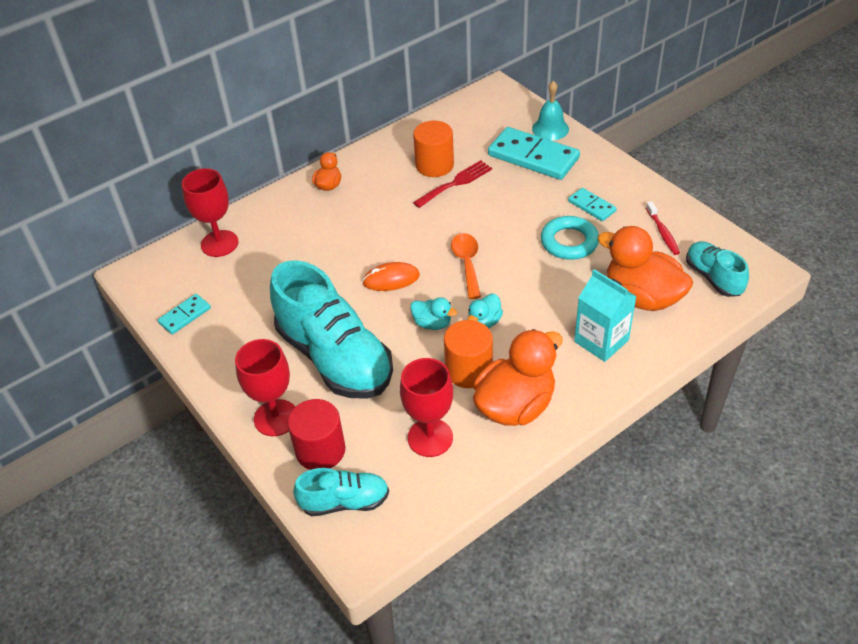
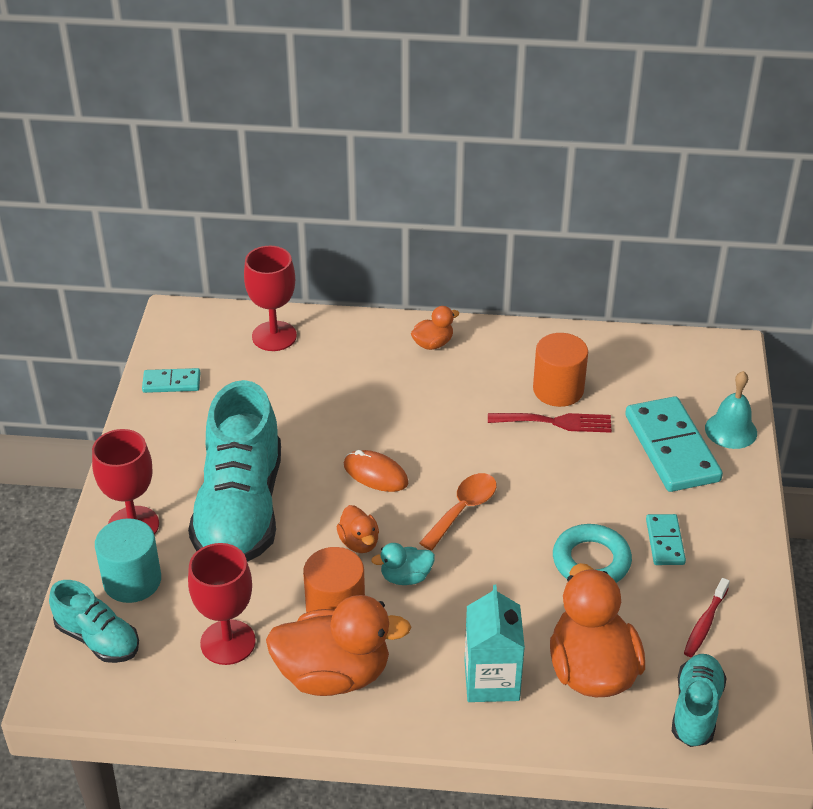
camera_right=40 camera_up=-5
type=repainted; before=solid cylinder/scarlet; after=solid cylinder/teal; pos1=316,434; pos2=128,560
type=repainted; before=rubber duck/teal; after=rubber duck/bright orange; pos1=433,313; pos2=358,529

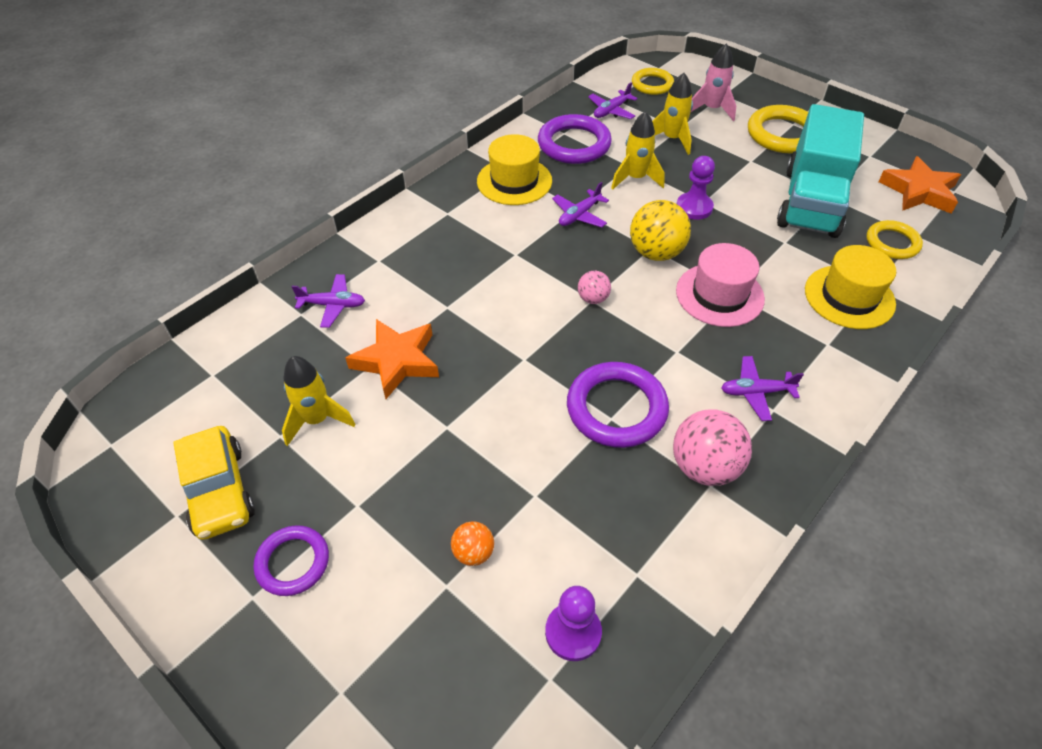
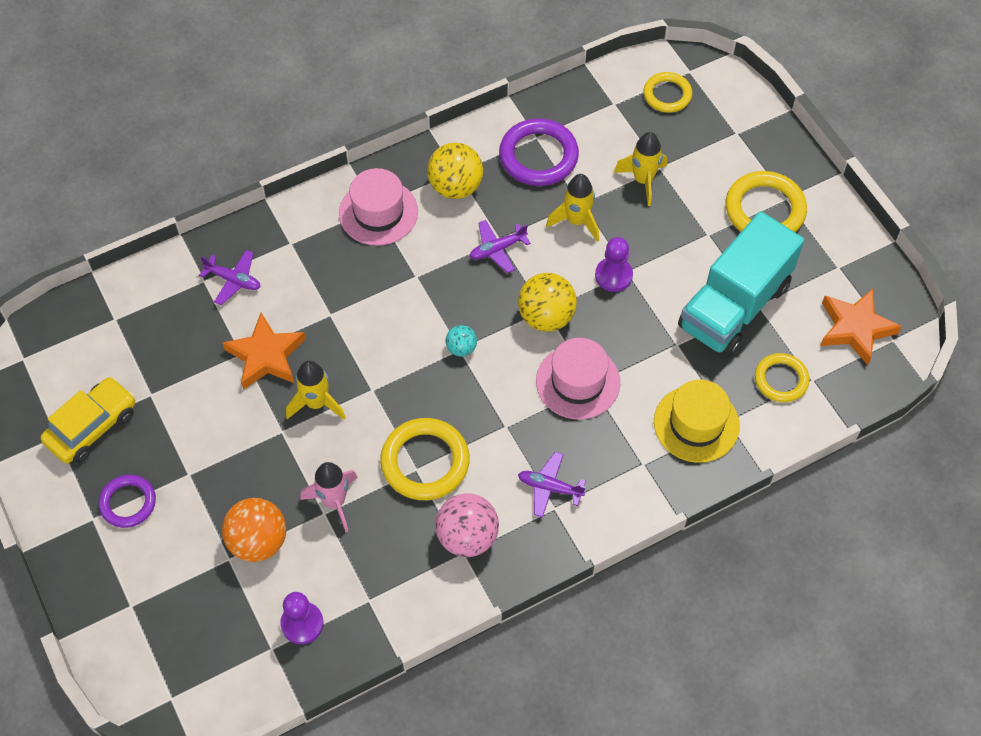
camera_right=20 camera_up=10
type=rotated; before=automobile/bright yellow; pos1=214,483; pos2=88,420; turn=-135
type=shifted; before=toy rocket/bright yellow; pos1=318,401; pos2=316,390
type=scaled; before=play ball/bright orange; pos1=472,543; pos2=254,530; scale=1.87
type=swapped; before=hat/bright yellow; after=play ball/bright yellow; pos1=514,169; pos2=455,171
type=repainted; before=hoop/royal purple; after=hoop/bright yellow; pos1=618,405; pos2=425,459
type=repainted; before=play ball/rosy; after=play ball/teal; pos1=594,287; pos2=461,341
type=gone; before=aeroplane/royal purple; pos1=613,100
type=shifted; before=toy rocket/rosy; pos1=713,82; pos2=329,497
type=new; after=hat/rosy; pos2=378,207

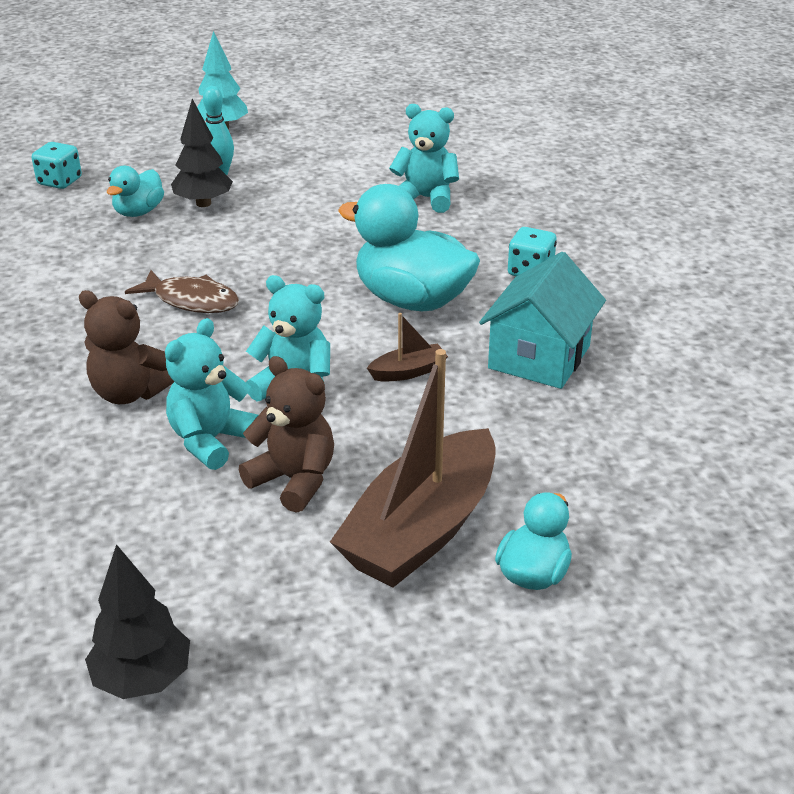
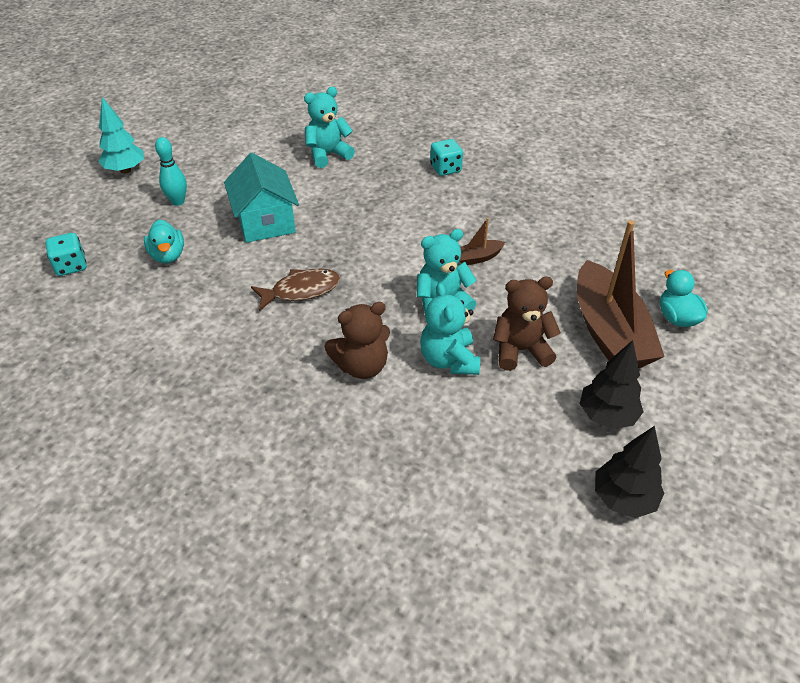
camera_right=-45 camera_up=10
type=shifted; before=tree/black; pos1=202,153; pos2=612,384
type=gone; before=rubber duck/teal; pos1=409,247
type=rotated; before=toy boat/dark brown; pos1=407,347; pos2=482,241; turn=-135
type=shifted; before=house/teal; pos1=542,320; pos2=261,198

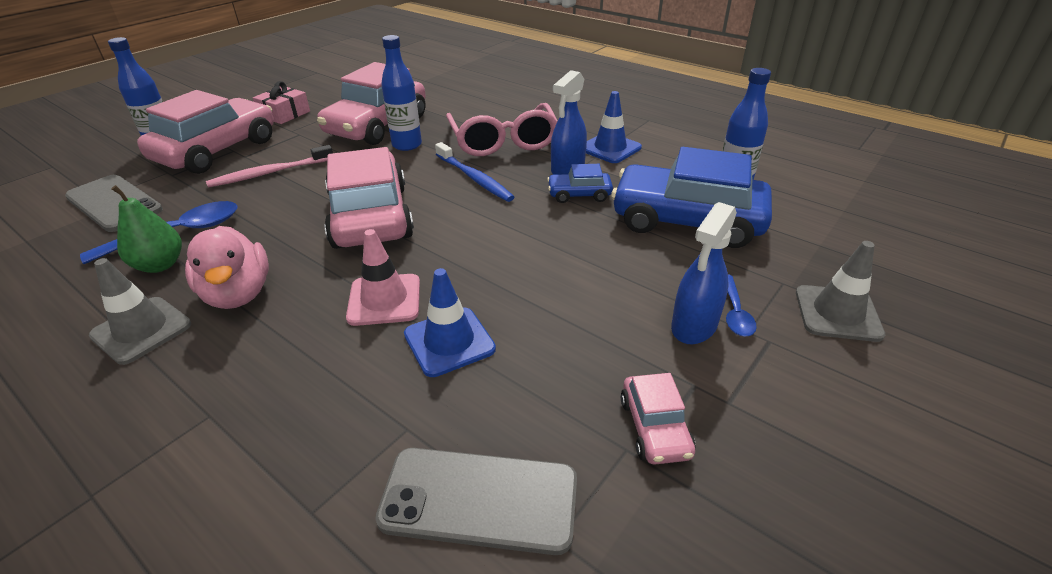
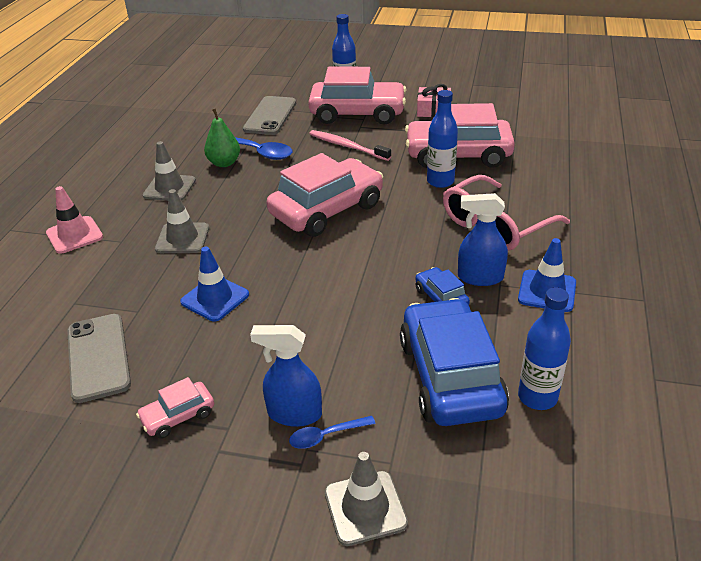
camera_right=65 camera_up=0
type=gone; before=rubber duck/rosy; pos1=227,267
type=shifted; before=traffic cone/rosy; pos1=383,277; pos2=74,220
type=gone; before=tooth brush/cobalt; pos1=474,172
type=new; after=traffic cone/gray; pos2=182,221

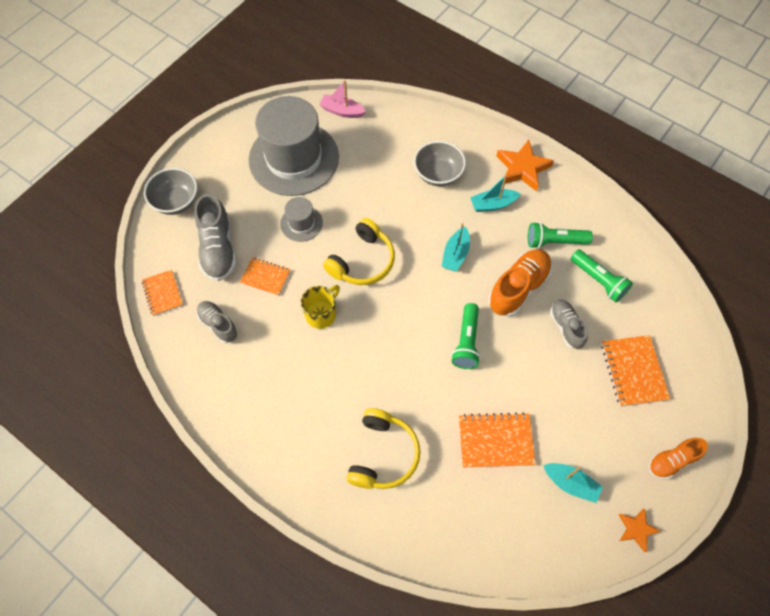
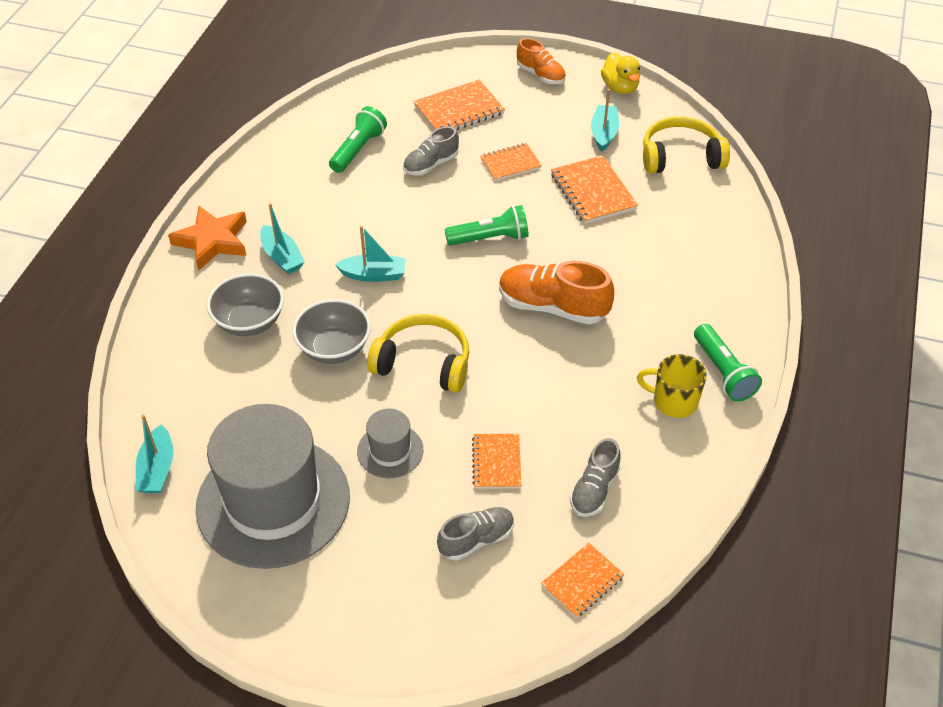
camera_right=-110 camera_up=-15
type=shifted; before=serving bowl/gray; pos1=170,191; pos2=331,331
type=scaled; before=sneaker/gray; pos1=215,237; pos2=475,534; scale=0.62
type=shifted; before=coffee mug/bright yellow; pos1=320,307; pos2=672,386
type=repainted; before=toy boat/rosy; after=toy boat/teal; pos1=342,99; pos2=154,454
type=shifted; before=over-ear headphones/bright yellow; pos1=383,448; pos2=686,145
type=shifted; before=sneaker/bright orange; pos1=520,283; pos2=556,293
type=shifted; before=flashlight/leaf-green; pos1=560,235; pos2=728,363
type=swapped; before=five-pointed star/bright orange; after=rubber duck/bright yellow; pos1=639,530; pos2=620,73
type=new; after=notebook/bright orange; pos2=511,162

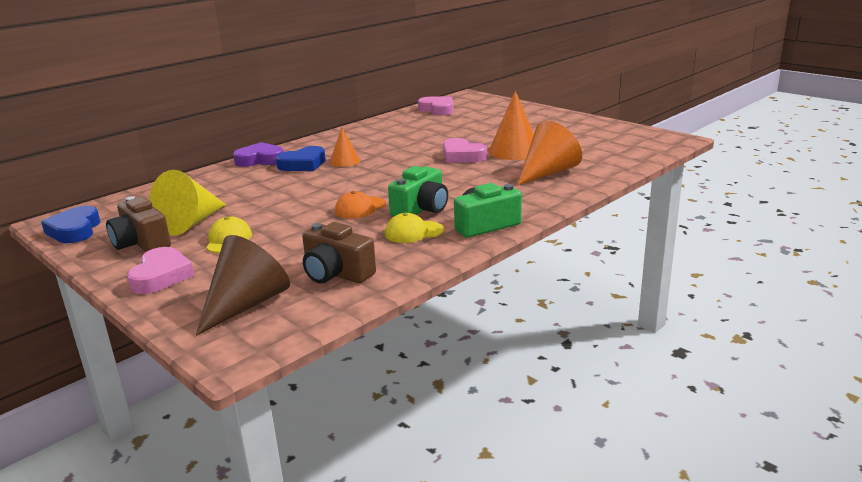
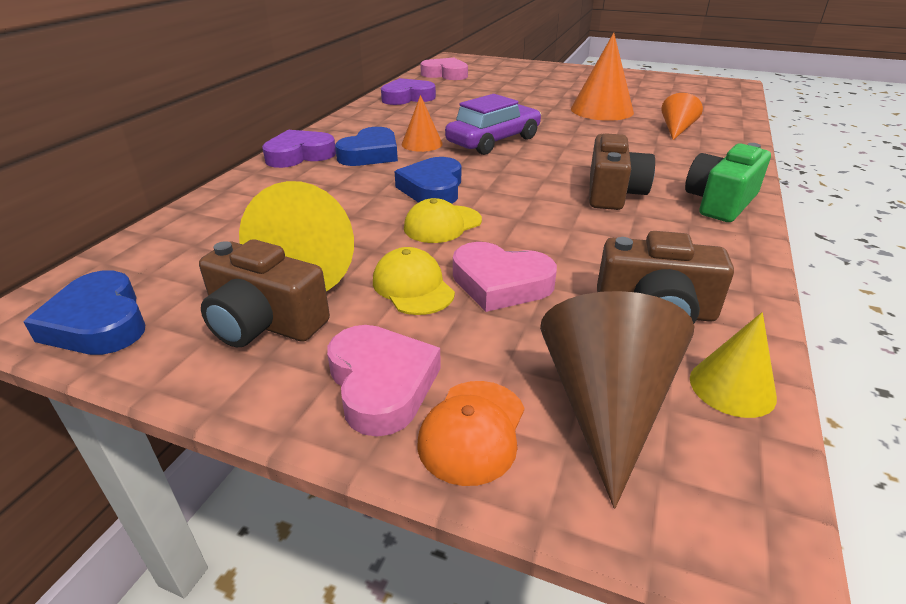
camera_right=-25 camera_up=10
type=shifted; before=peaked cap/bright orange; pos1=360,205; pos2=470,433
type=shifted; before=peaked cap/bright yellow; pos1=414,228; pos2=443,220
type=repainted; before=compact camera/leaf-green; after=compact camera/dark brown; pos1=418,191; pos2=622,171
type=shifted; before=heart shape/rosy; pos1=465,150; pos2=505,277
type=scaled; before=solid cone/bright orange; pos1=549,153; pos2=682,116; scale=0.58
type=new; after=heart shape/royal purple; pos2=408,91
type=new; after=heart shape/cobalt; pos2=428,180
type=new; after=automobile/royal purple; pos2=493,124
type=new; after=solid cone/bright yellow; pos2=733,365

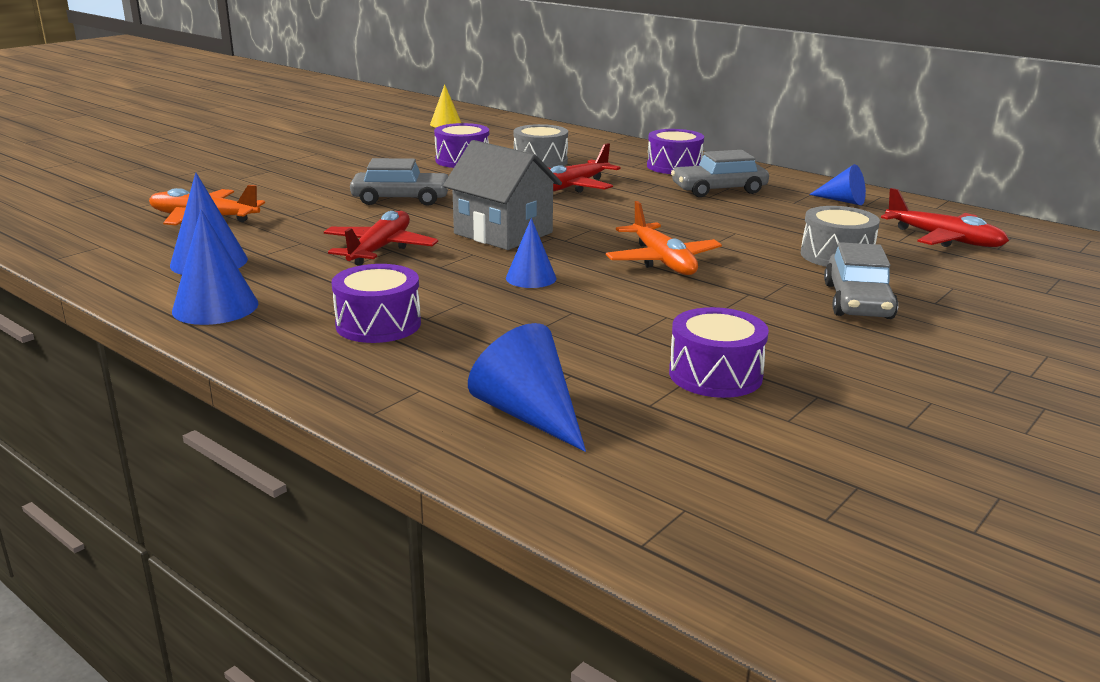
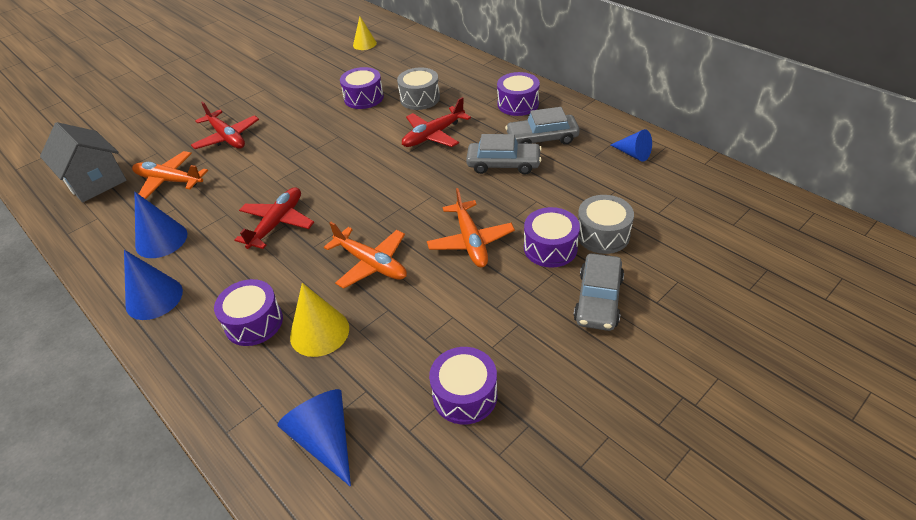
camera_right=10 camera_up=20
type=shifted; before=automobile/gray; pos1=399,182; pos2=504,154
type=shifted; before=house/gray; pos1=502,195; pos2=83,162
type=swapped; before=solid cone/cobalt; after=aeroplane/bright orange; pos1=531,253; pos2=365,255
type=shifted; before=aeroplane/scarlet; pos1=945,217; pos2=225,125
type=new; after=solid cone/bright yellow; pos2=319,320
type=new; after=toy drum/royal purple; pos2=552,237

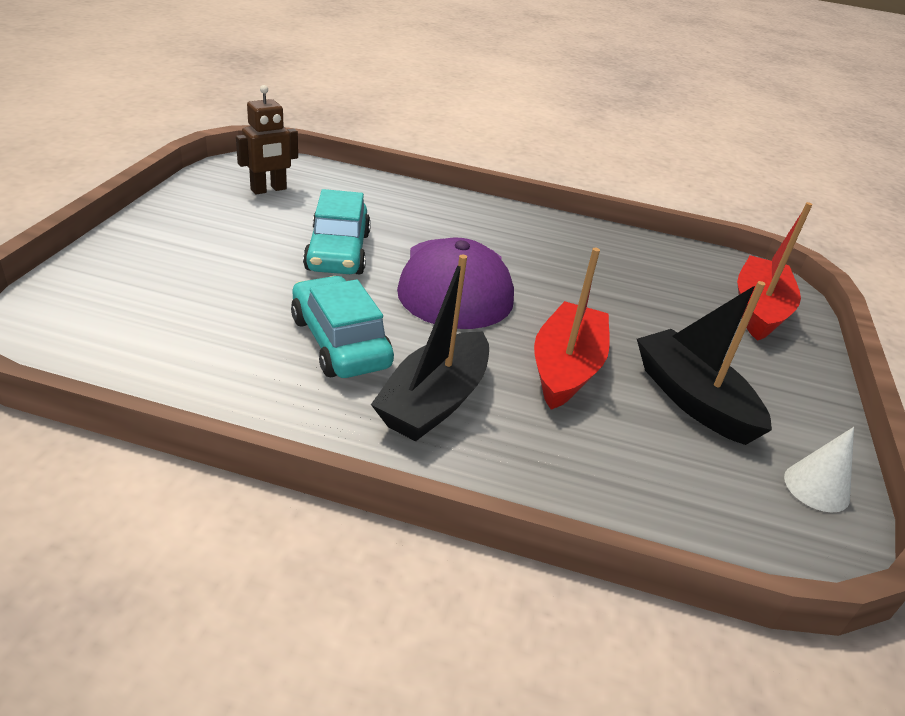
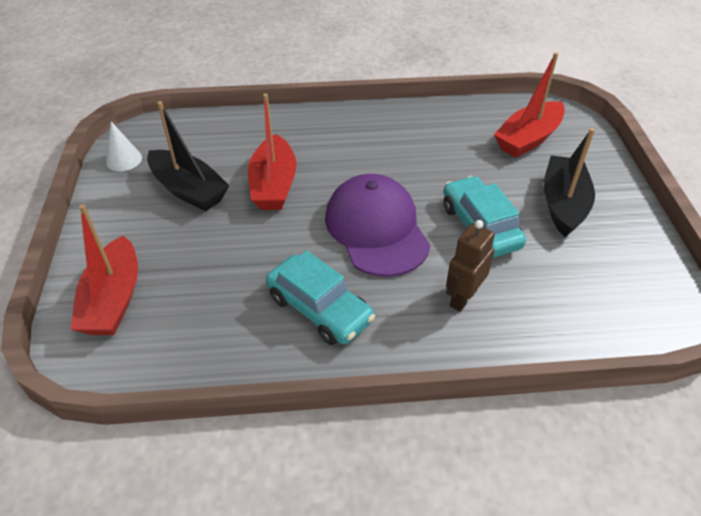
camera_right=165 camera_up=10
type=shifted; before=robot figure/dark brown; pos1=267,139; pos2=470,266
type=shifted; before=automobile/teal; pos1=342,327; pos2=320,298
type=shifted; before=toy boat/black; pos1=430,348; pos2=569,182
type=new; after=toy boat/scarlet; pos2=529,105

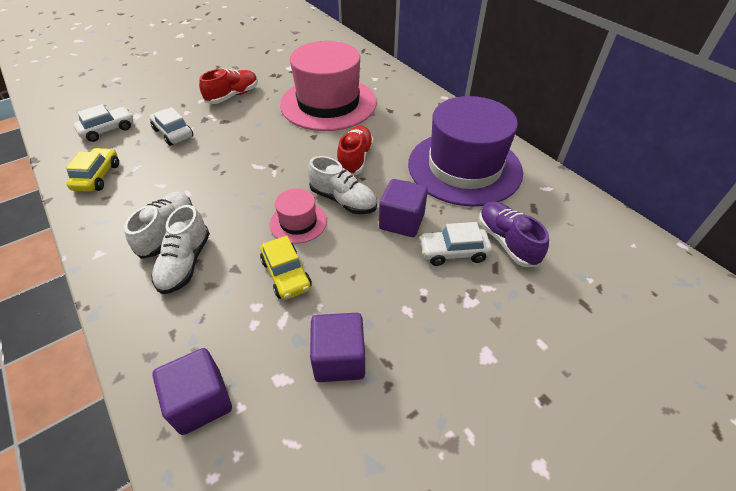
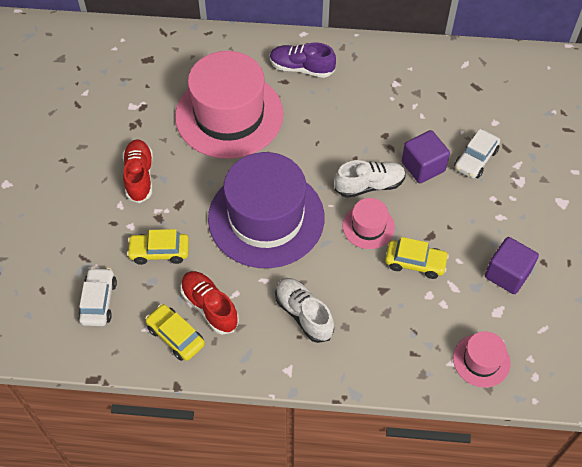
camera_right=-50 camera_up=10
type=repainted; before=automobile/pure white; after=automobile/bright yellow; pos1=171,126; pos2=158,247
type=gone; before=sneaker/pure white; pos1=180,249
type=swapped; before=block/royal purple; after=hat/rosy; pos1=192,391; pos2=482,359
type=shifted; before=sneaker/scarlet; pos1=355,150; pos2=210,303
type=shifted; before=hat/royal purple; pos1=465,151; pos2=266,210
type=shifted; before=sneaker/royal purple; pos1=514,234; pos2=303,60

